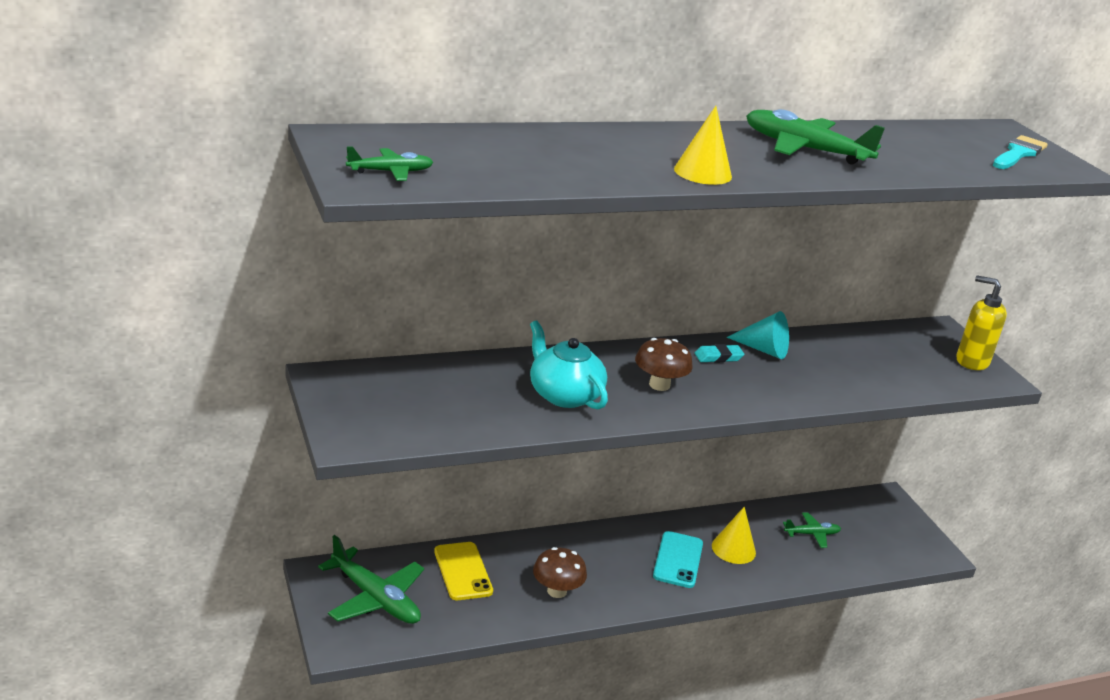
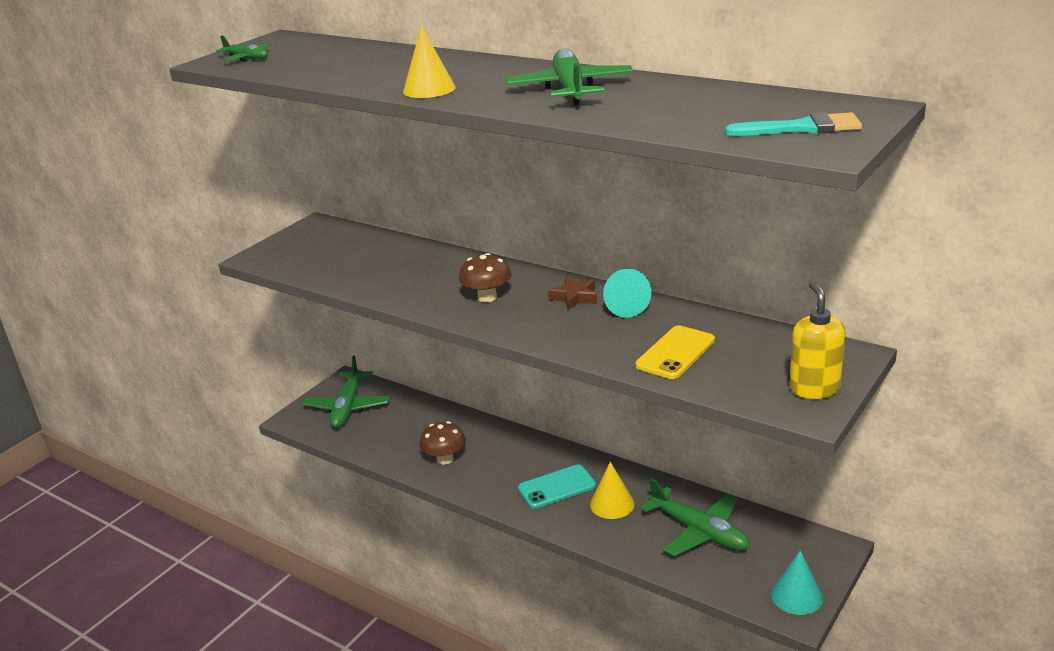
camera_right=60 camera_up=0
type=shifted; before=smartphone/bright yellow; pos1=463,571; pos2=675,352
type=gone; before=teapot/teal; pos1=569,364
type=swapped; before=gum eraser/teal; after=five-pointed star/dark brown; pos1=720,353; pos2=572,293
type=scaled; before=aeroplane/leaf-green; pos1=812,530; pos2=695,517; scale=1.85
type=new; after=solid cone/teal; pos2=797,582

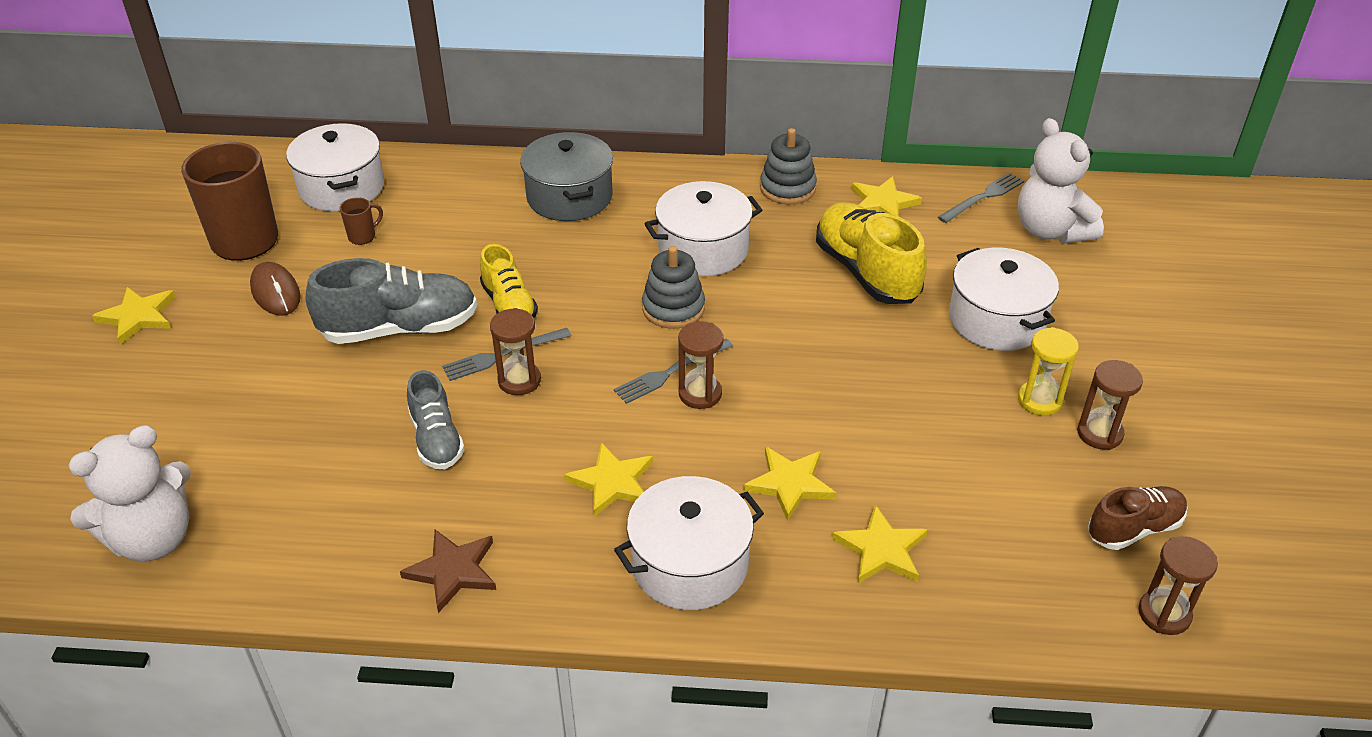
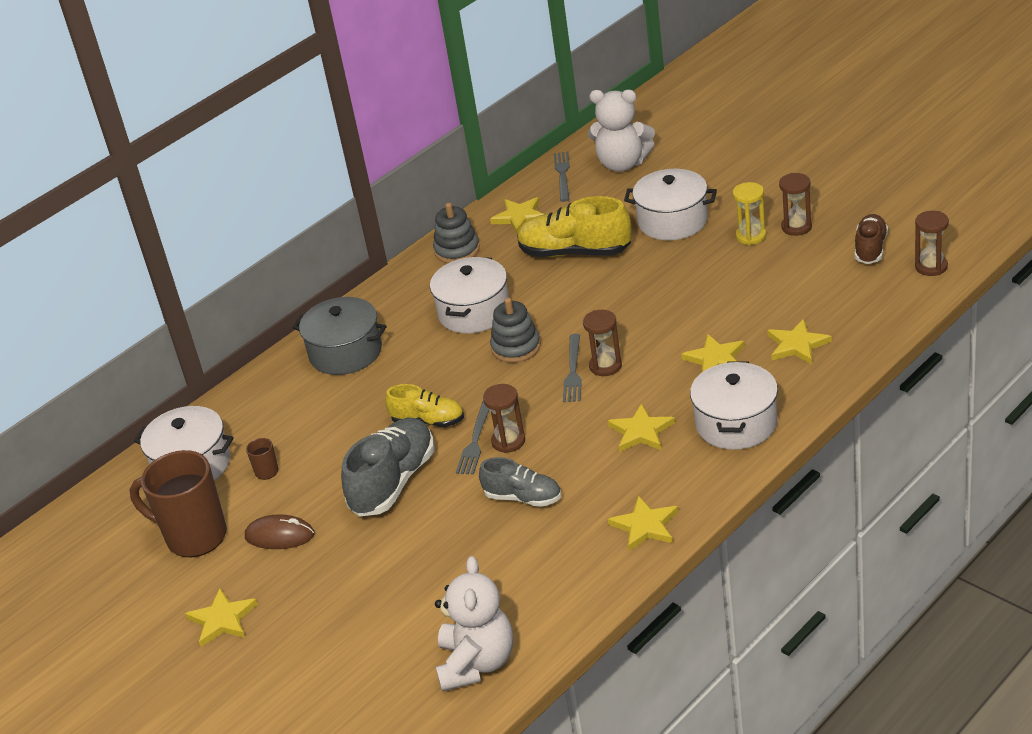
camera_right=-45 camera_up=-5
type=repainted; before=five-pointed star/dark brown; after=five-pointed star/bright yellow; pos1=448,571; pos2=643,523

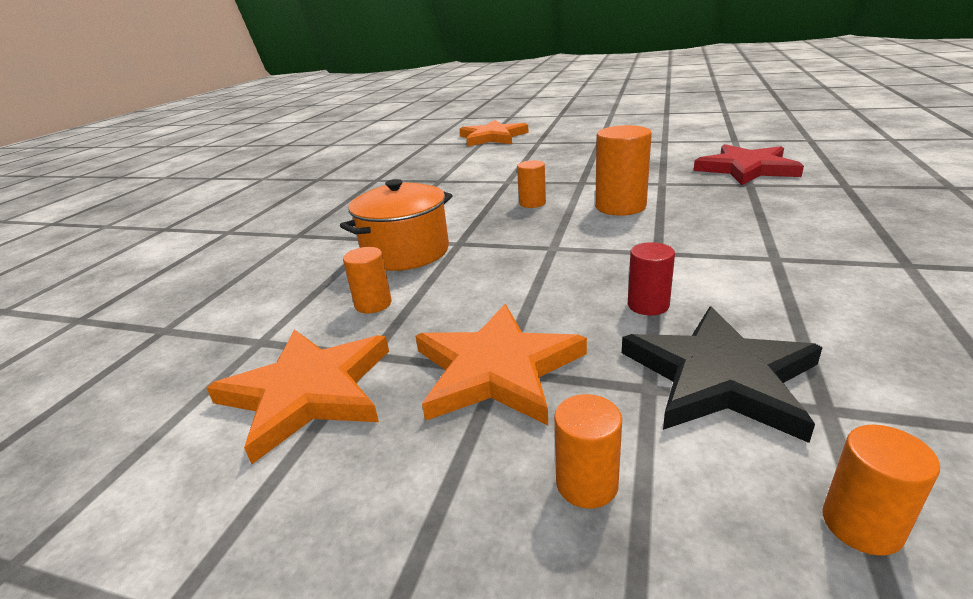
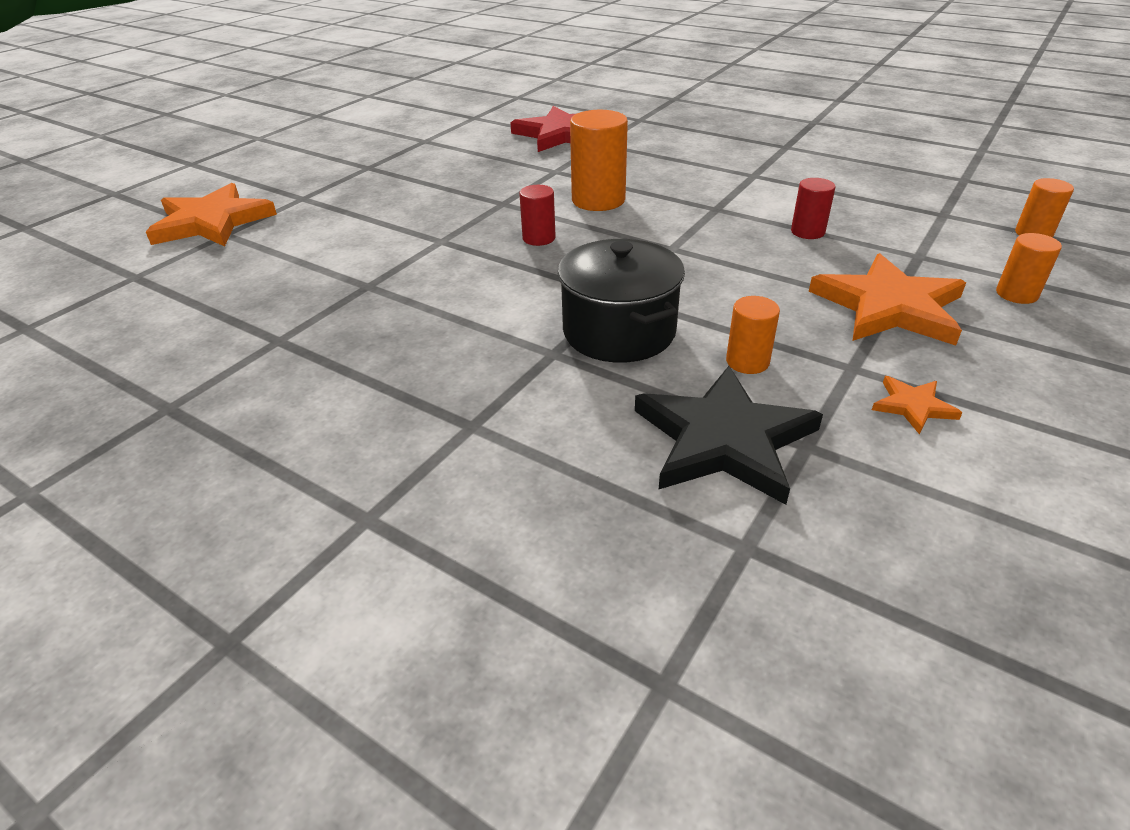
camera_right=-75 camera_up=10
type=scaled; before=five-pointed star/bright orange; pos1=297,397; pos2=917,405; scale=0.46
type=repainted; before=stockpot/bright orange; after=stockpot/black; pos1=396,225; pos2=621,301
type=repainted; before=solid cylinder/bright orange; after=solid cylinder/scarlet; pos1=531,184; pos2=537,215
type=shifted; before=five-pointed star/black; pos1=722,374; pos2=729,435

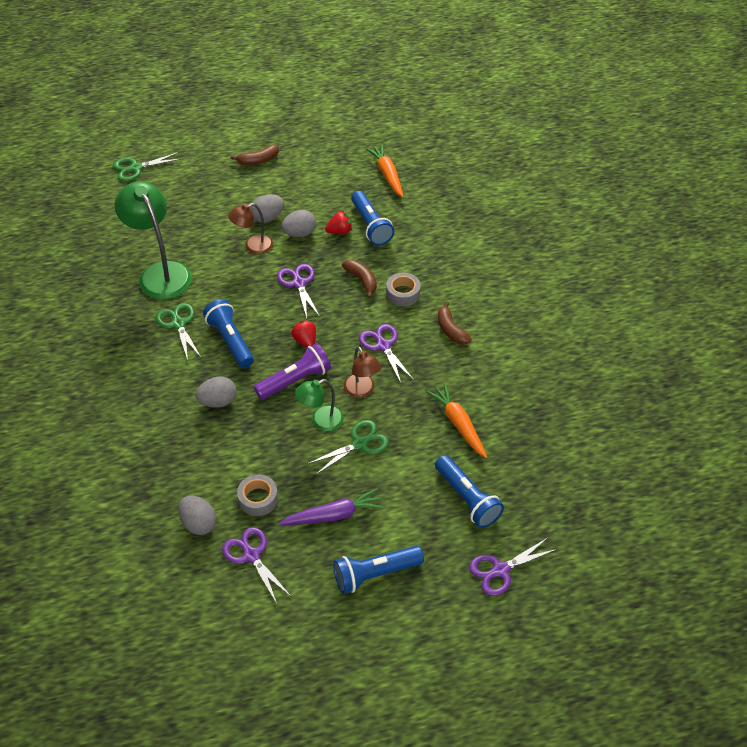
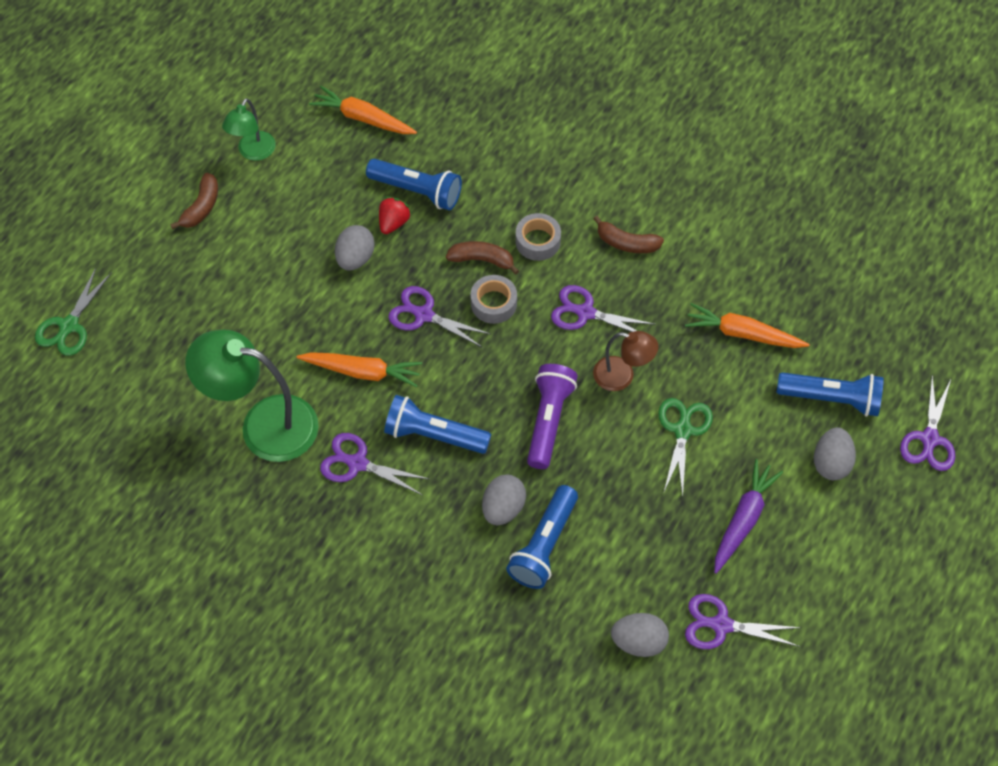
camera_right=-45 camera_up=10
type=repainted; before=pair of scissors/leaf-green; after=pair of scissors/royal purple; pos1=178,332; pos2=374,464
type=gone; before=lamp/dark brown; pos1=250,228
type=shifted; before=sticky tape/gray; pos1=257,495; pos2=494,299
type=shifted; before=egg shape/gray; pos1=267,208; pos2=835,453
type=gone; before=toy strawberry/scarlet; pos1=303,334
type=shifted; before=lamp/leaf-green; pos1=319,405; pos2=249,129
type=shifted; before=flashlight/cobalt; pos1=378,570; pos2=542,537
type=new; after=toy carrot/bright orange; pos2=359,369

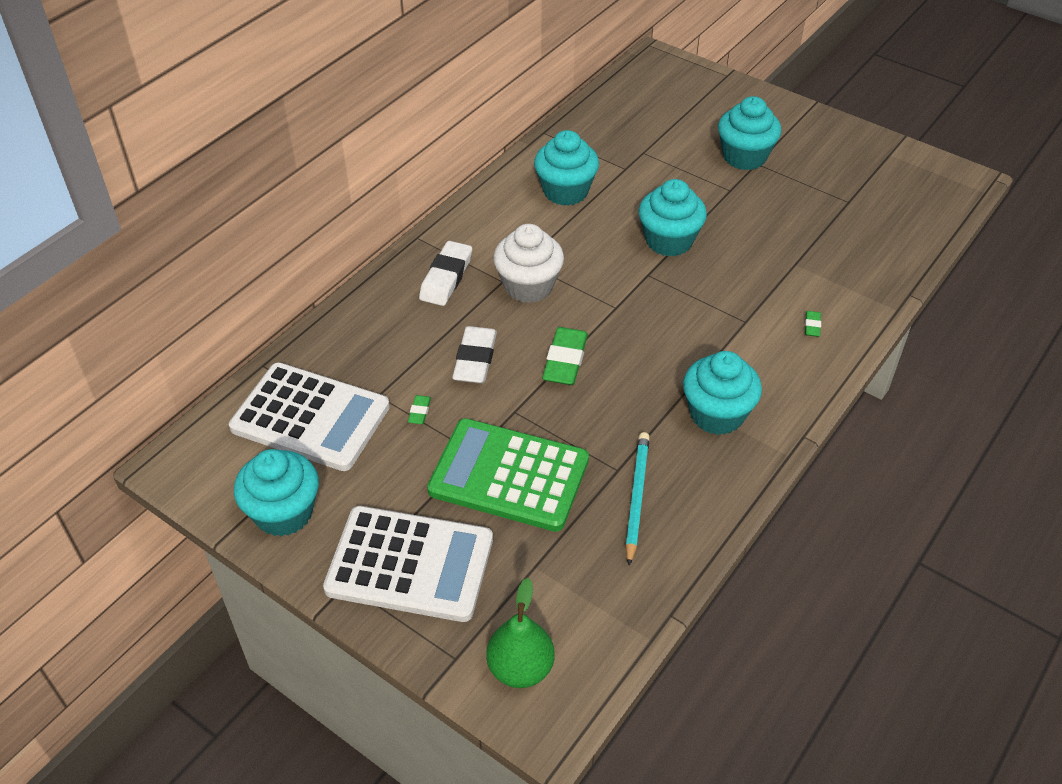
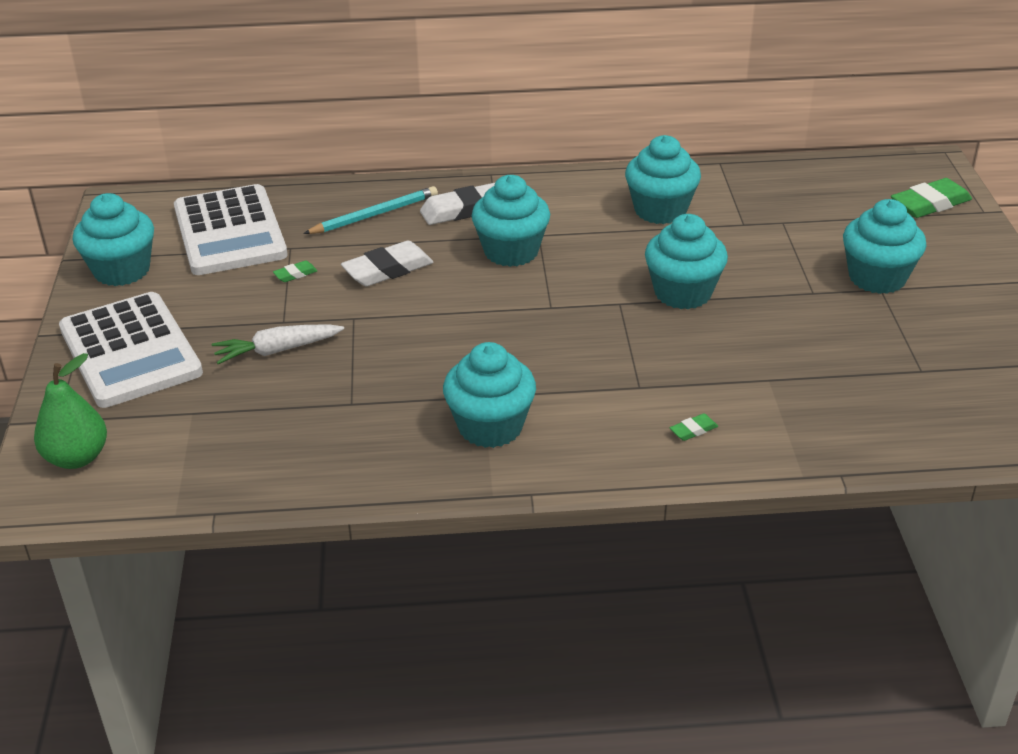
camera_right=50 camera_up=-10
type=swapped; before=calculator/leaf-green; after=toy carrot/pure white; pos1=508,475; pos2=278,344
type=repainted; before=cupcake/pure white; after=cupcake/teal; pos1=528,263; pos2=511,221
type=shifted; before=gum eraser/leaf-green; pos1=565,356; pos2=931,198
type=shifted; before=lead pencil/teal; pos1=637,499; pos2=370,210

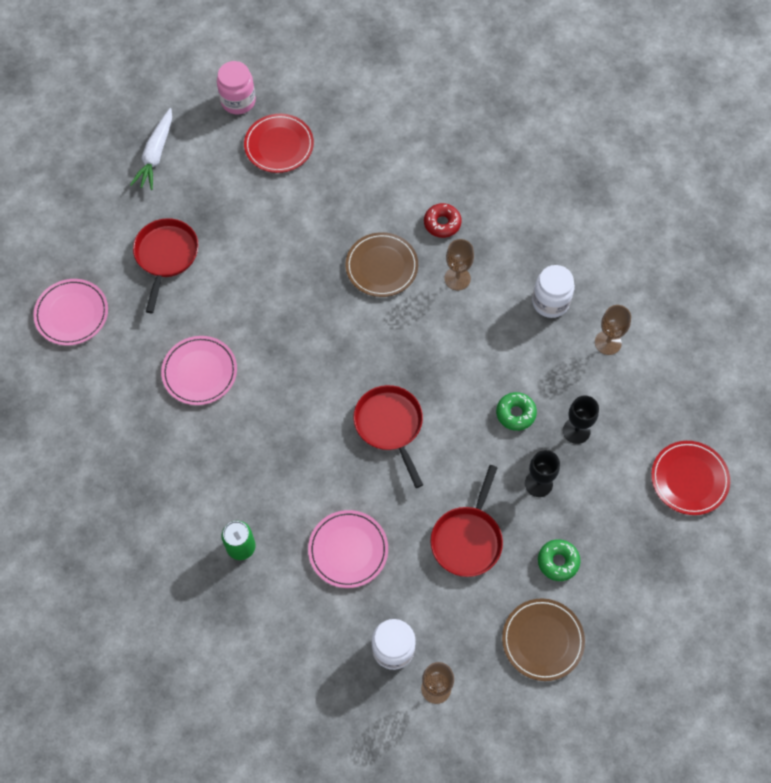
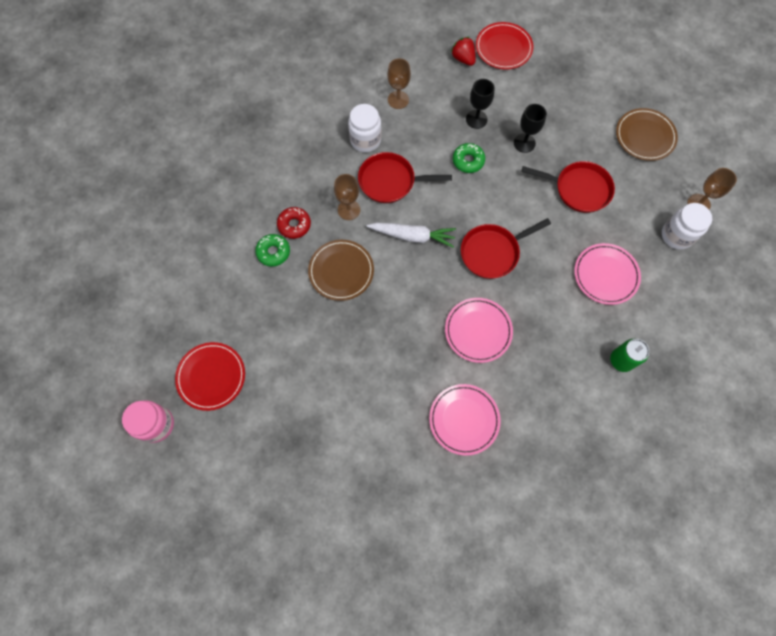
camera_right=-95 camera_up=5
type=shifted; before=plate/rosy; pos1=70,312; pos2=479,330
type=shifted; before=toy carrot/pure white; pos1=151,149; pos2=411,235
type=shifted; before=pan/scarlet; pos1=166,265; pos2=405,177
type=shifted; before=donut/leaf-green; pos1=559,560; pos2=272,250
type=new; after=toy strawberry/scarlet; pos2=463,51

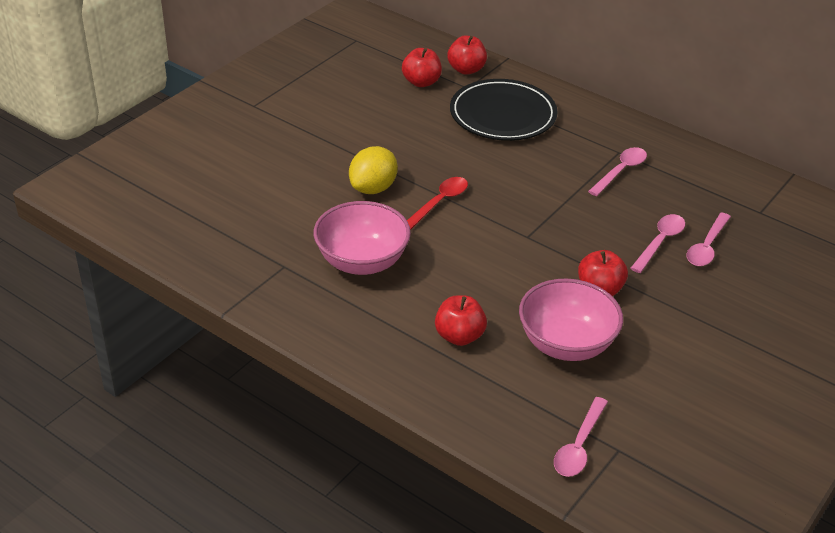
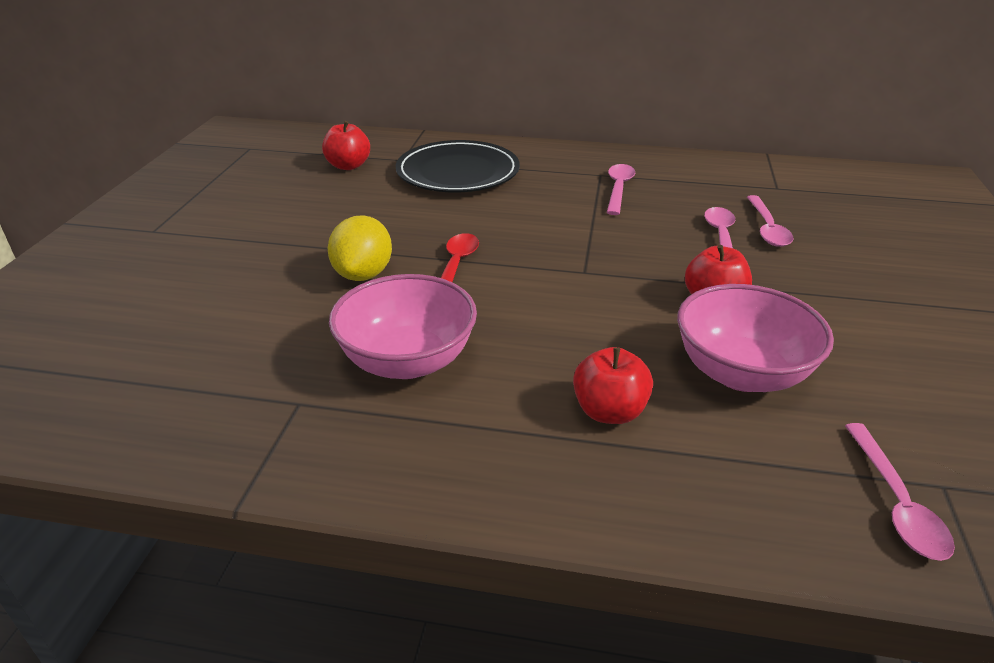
camera_right=-25 camera_up=-5
type=gone; before=apple/scarlet; pos1=467,55

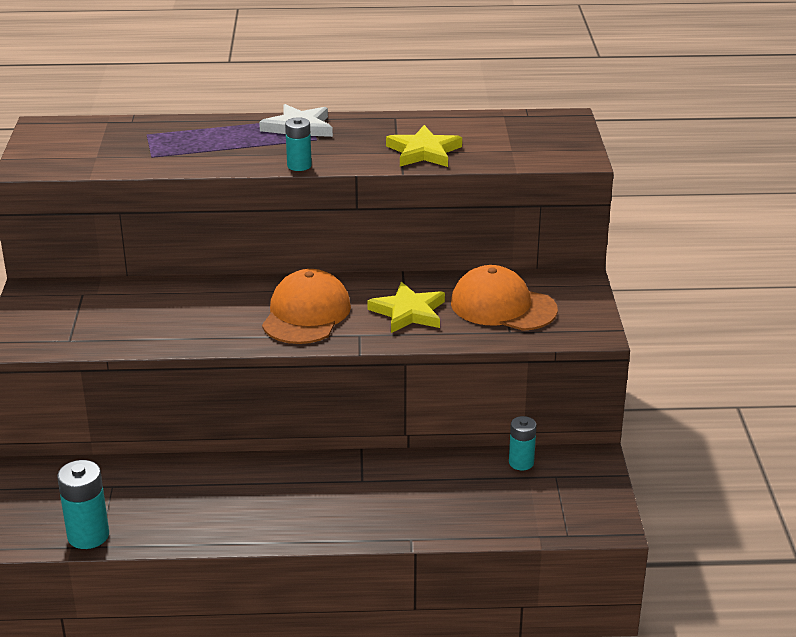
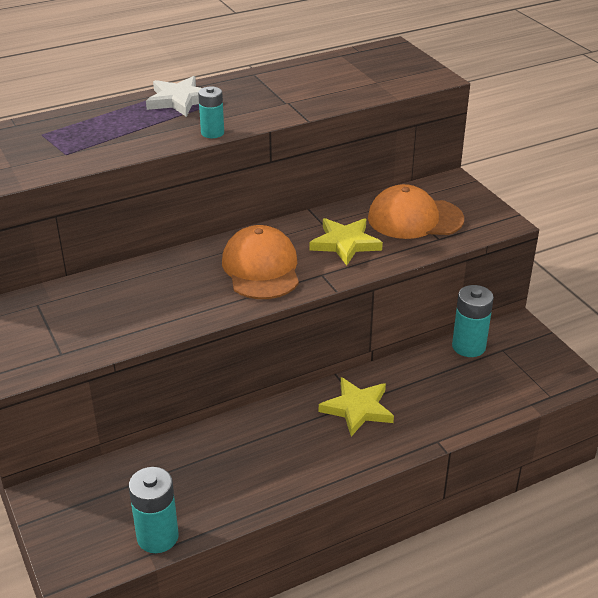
camera_right=-25 camera_up=5
type=shifted; before=five-pointed star/bright yellow; pos1=424,146; pos2=356,407
type=scaled; before=power cell/teal; pos1=523,443; pos2=473,321; scale=1.54

